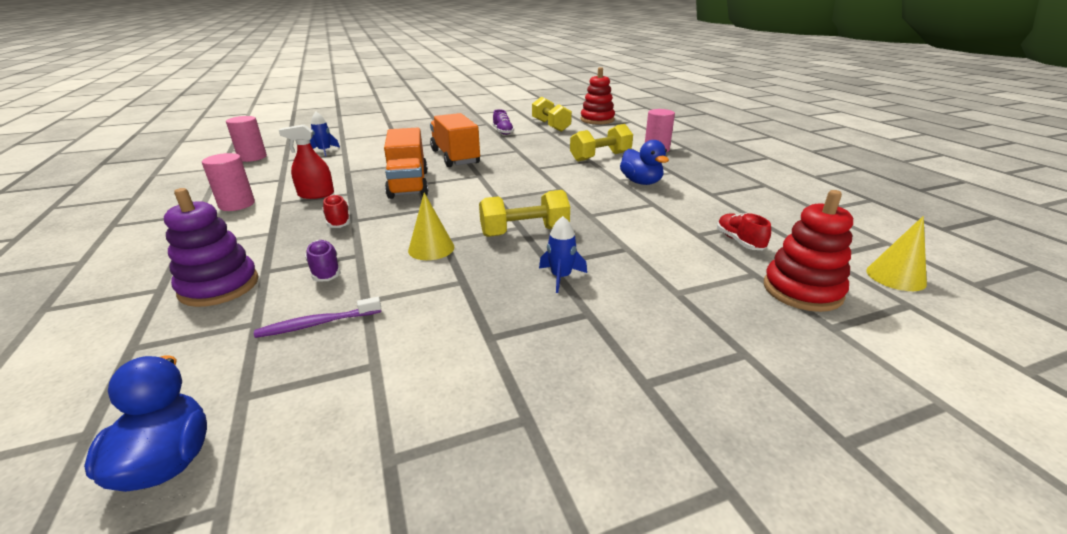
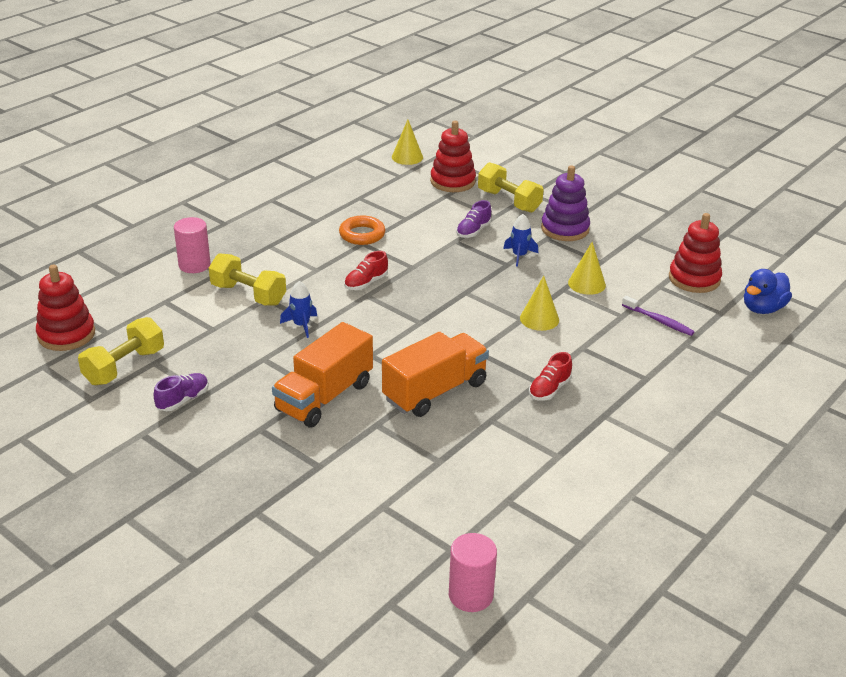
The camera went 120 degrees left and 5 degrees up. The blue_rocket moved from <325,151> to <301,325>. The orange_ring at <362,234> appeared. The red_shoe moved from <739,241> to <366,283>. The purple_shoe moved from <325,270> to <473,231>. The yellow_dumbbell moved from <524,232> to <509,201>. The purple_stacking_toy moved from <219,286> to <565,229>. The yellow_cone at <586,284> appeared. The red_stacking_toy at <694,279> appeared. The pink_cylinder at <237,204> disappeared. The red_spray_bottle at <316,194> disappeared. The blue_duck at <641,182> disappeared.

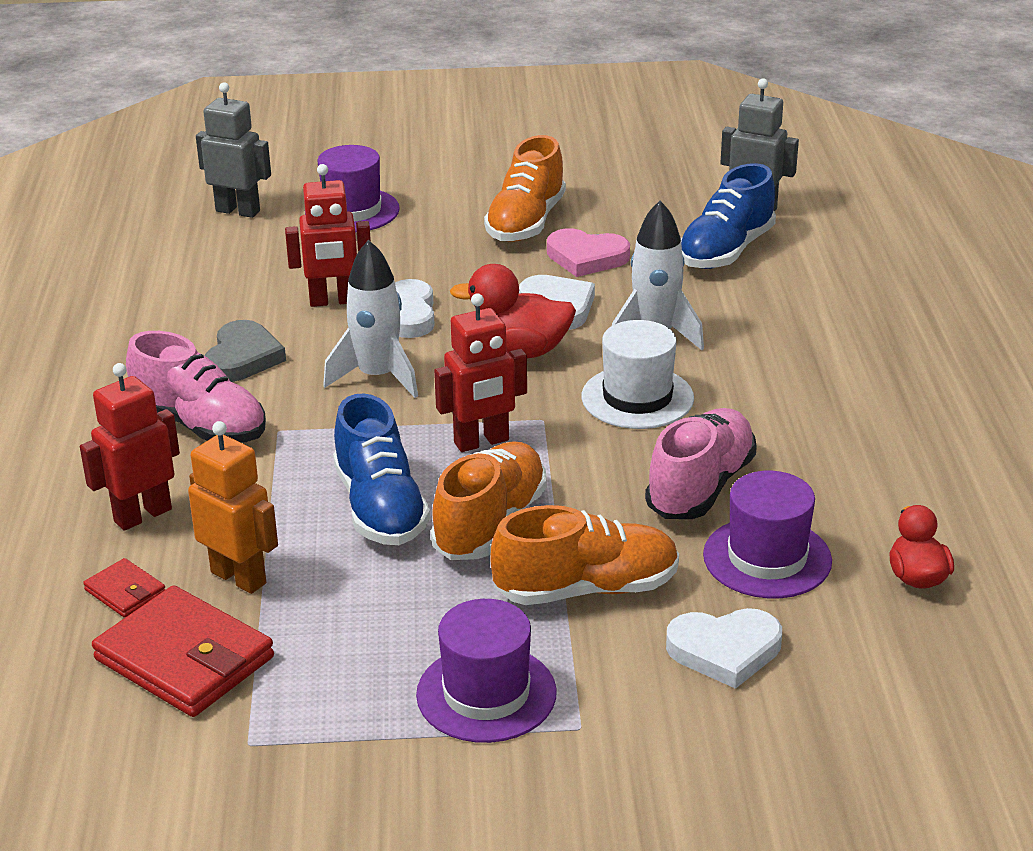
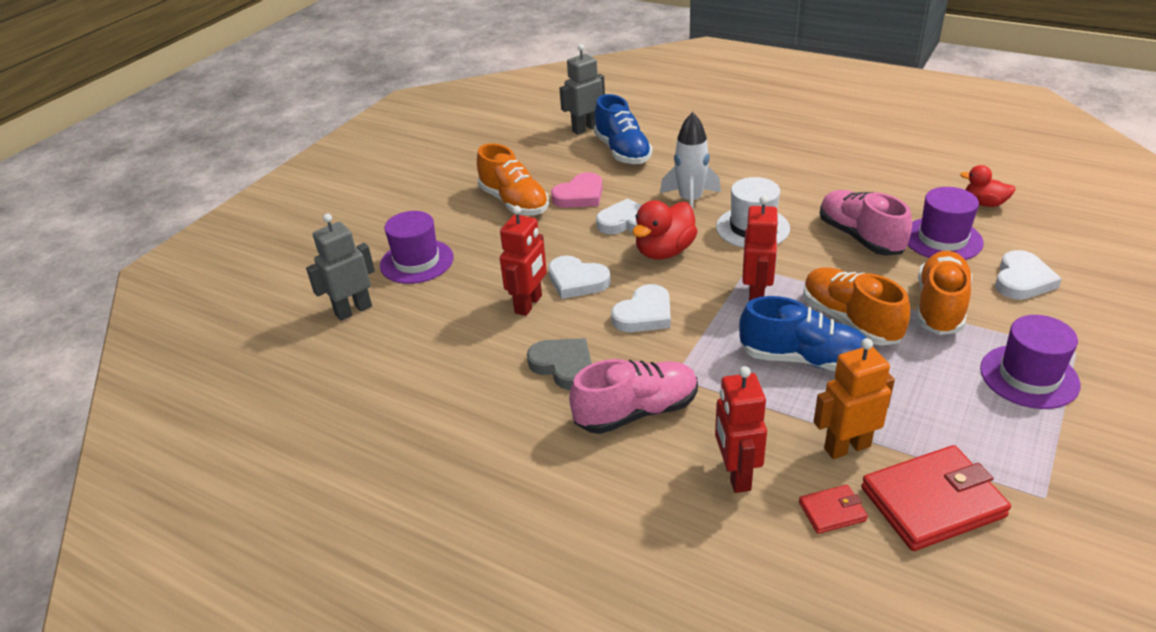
The camera went 55 degrees left and 5 degrees up. The white_rocket at <377,377> was replaced by the white_heart at <644,314>.

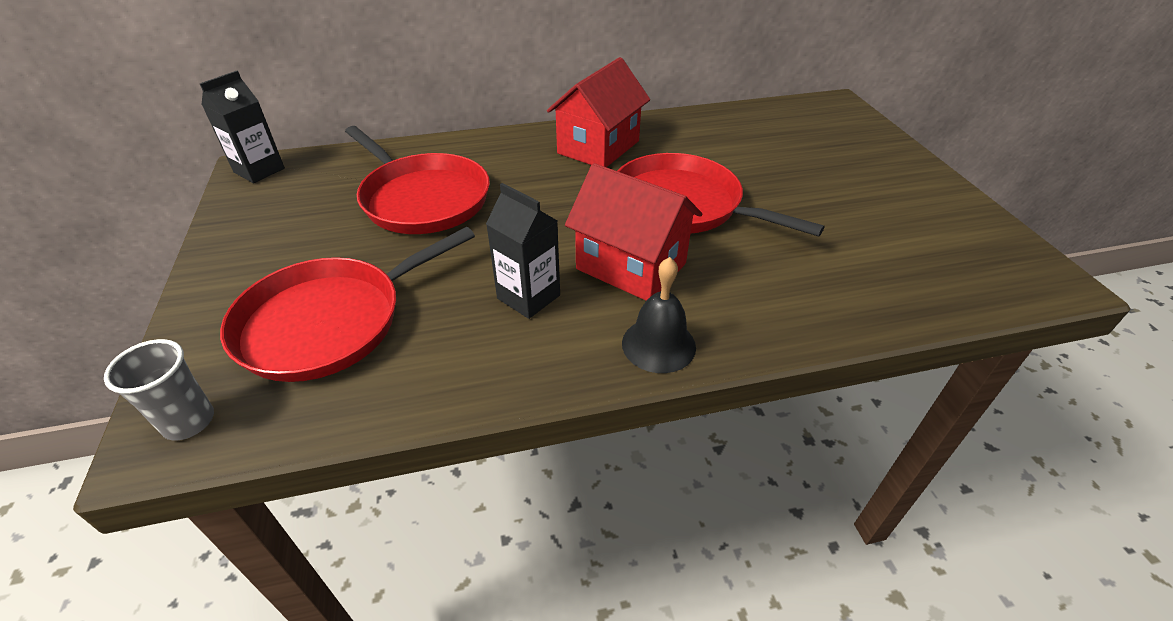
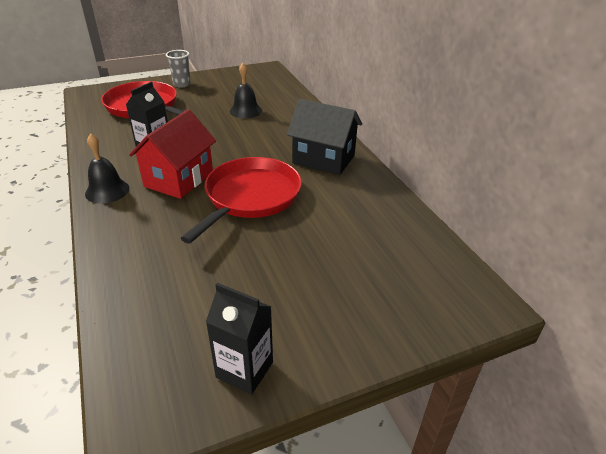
The camera went 80 degrees right and 5 degrees down. The grey_cup moved from <189,422> to <182,84>. The black_carton moved from <259,170> to <244,370>. The red_pan at <422,198> was replaced by the black_bell at <245,111>. The red_house at <598,147> became the black_house at <323,159>.

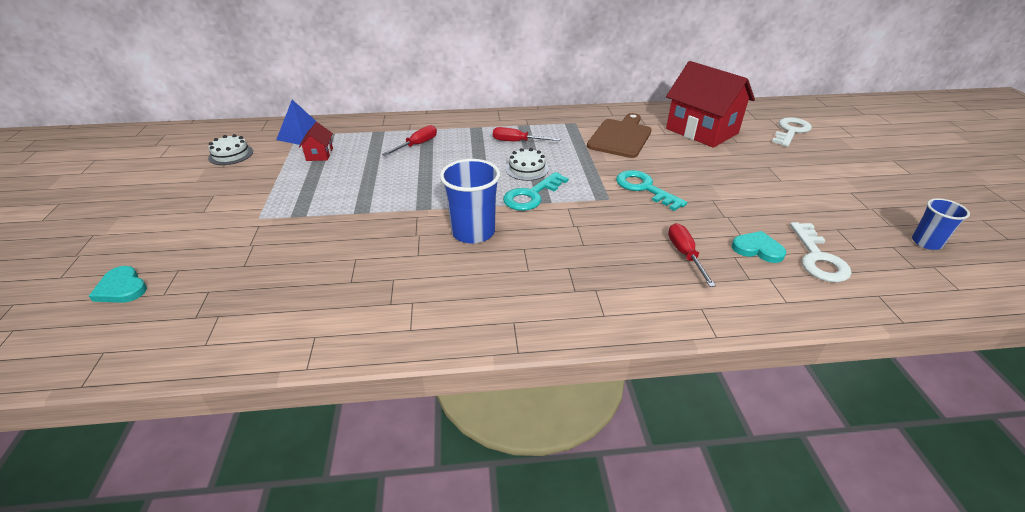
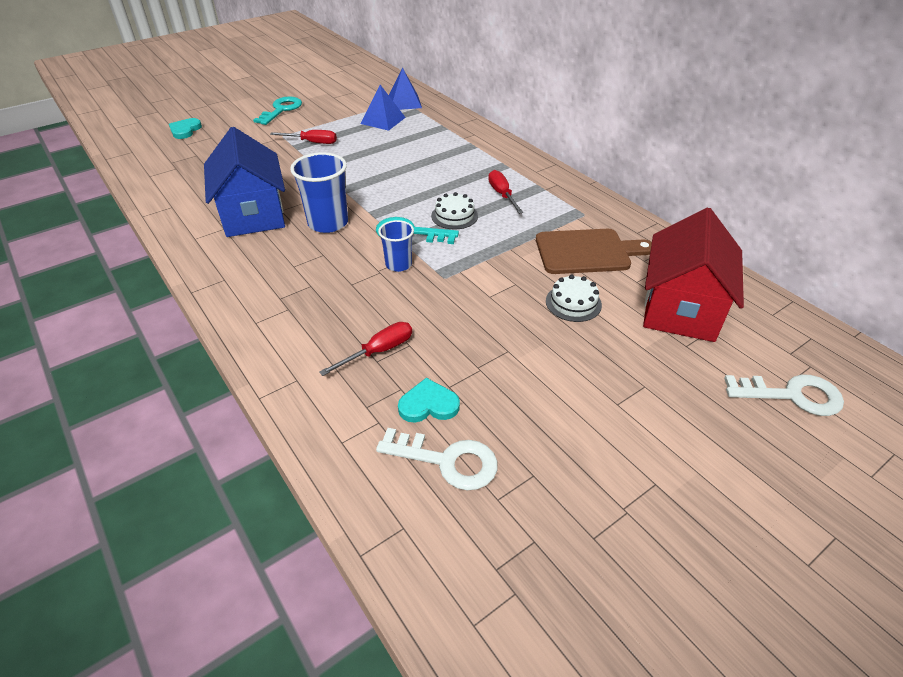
The camera went 60 degrees right and 5 degrees up. The blue_house at <253,214> appeared. The turquoise_key moved from <644,188> to <281,110>. The red_screwdriver moved from <417,145> to <312,142>. The red_house at <319,154> was replaced by the blue_pyramid at <383,120>. The white_key at <818,258> turned 135 degrees counterclockwise. The blue_cup moved from <926,242> to <398,264>. The turquoise_heart at <757,249> turned 90 degrees counterclockwise. The white_cake moved from <231,154> to <573,303>.

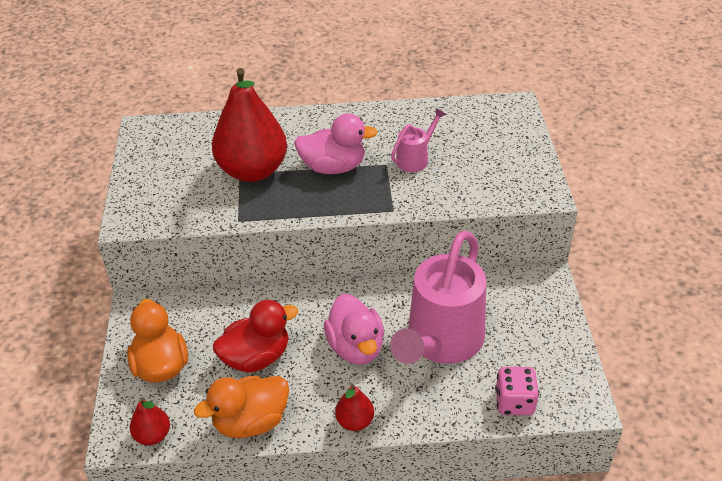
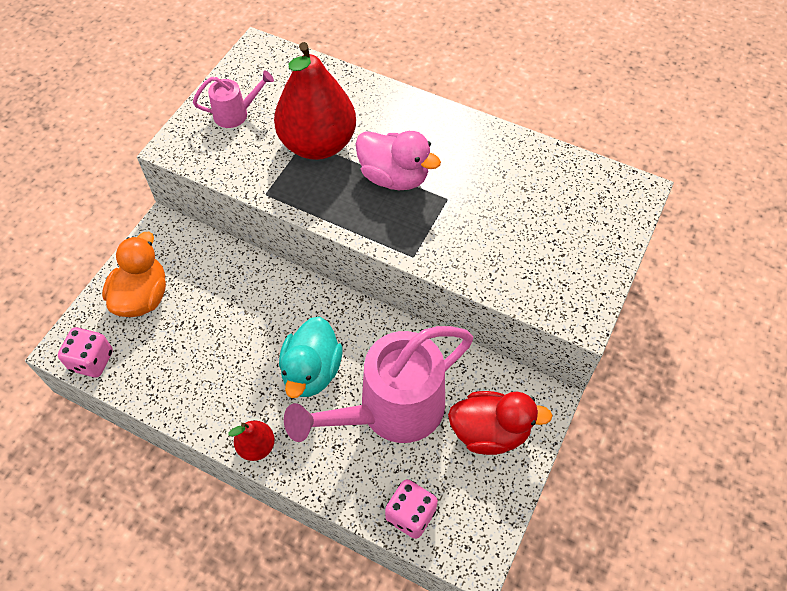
The camera went 30 degrees right and 15 degrees up. The red_pear at <153,435> was replaced by the pink_dice at <92,361>. The pink_watering_can moved from <415,158> to <236,114>. The pink_duck at <356,347> became the turquoise_duck at <311,371>. The red_duck moved from <256,357> to <490,432>. The orange_duck at <251,422> disappeared.

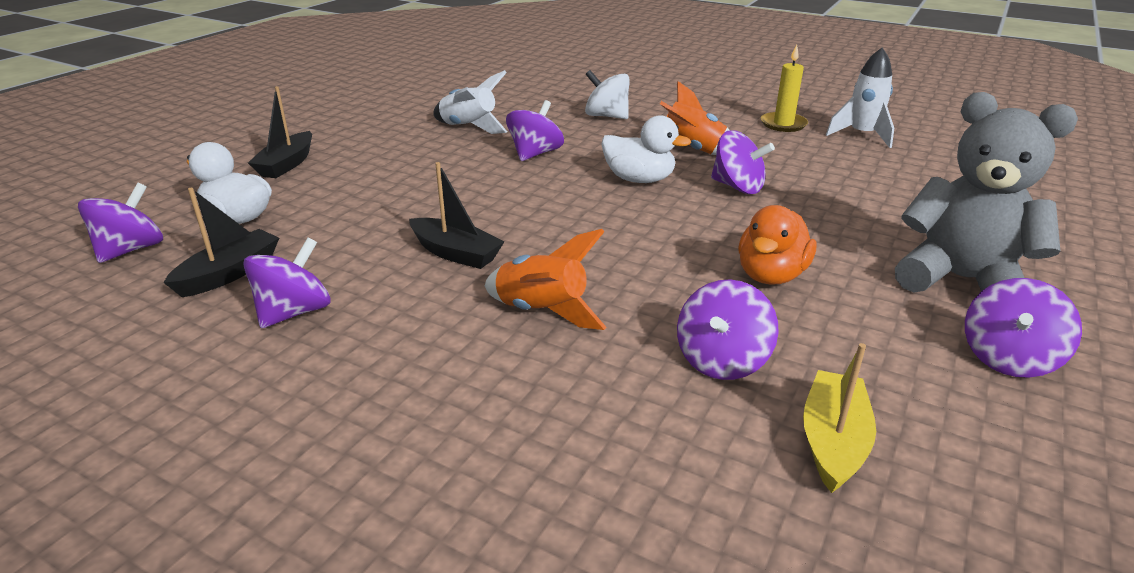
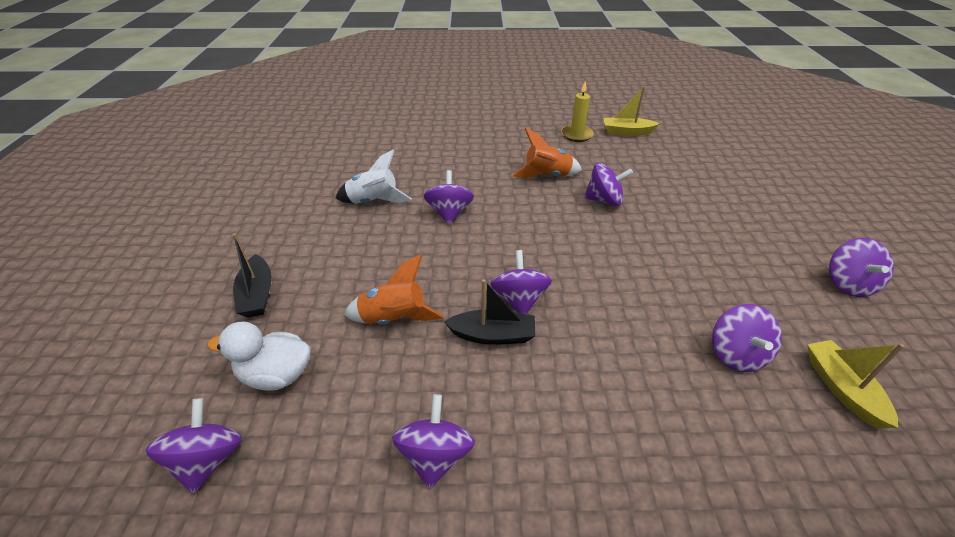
The camera went 30 degrees left and 10 degrees up. The orange_rocket moved from <542,312> to <394,319>. The purple_spinning_top at <519,300> appeared. The white_rocket at <862,135> was replaced by the yellow_boat at <626,132>. The black_boat at <229,273> disappeared. The white_spinning_top at <606,116> disappeared. The white_duck at <639,179> disappeared. The orange_duck at <771,275> disappeared. The grey_teddy_bear at <960,280> disappeared.

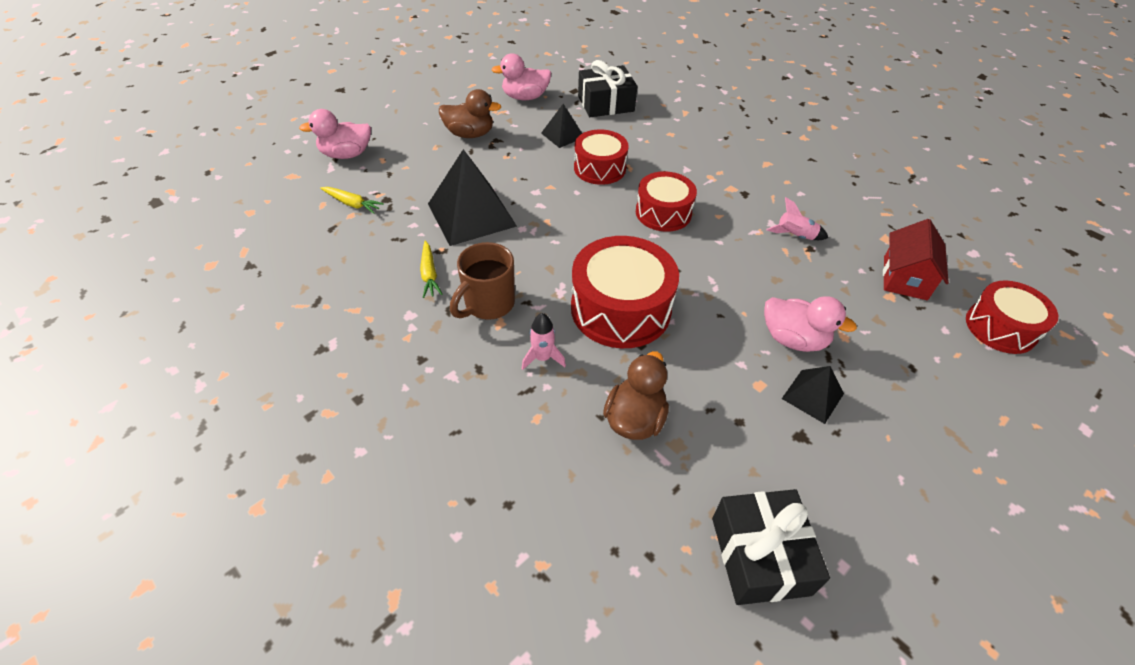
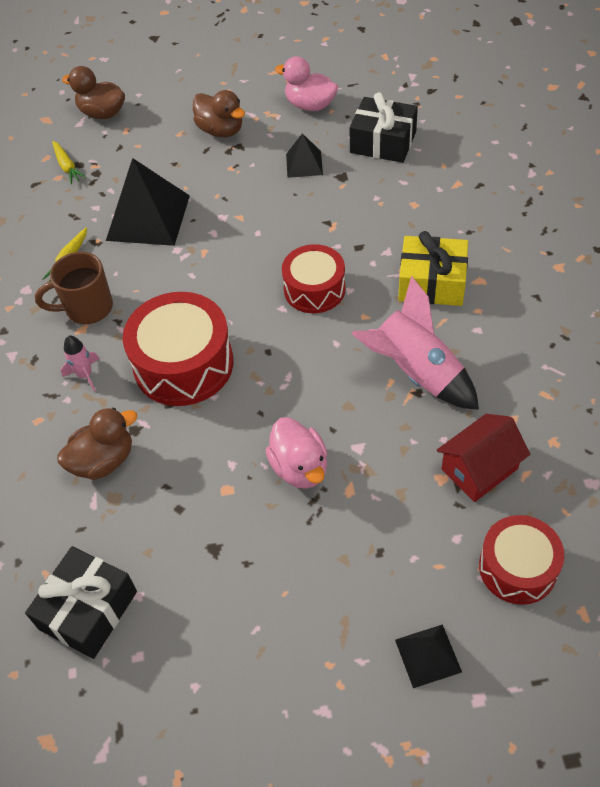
The camera went 40 degrees right and 5 degrees up. The pink_duck at <346,154> became the brown_duck at <102,113>. The pink_rocket at <795,236> changed to 2.07 times the size. The black_pyramid moved from <812,396> to <428,655>. The yellow_gift at <432,283> appeared. The red_drum at <599,168> disappeared.

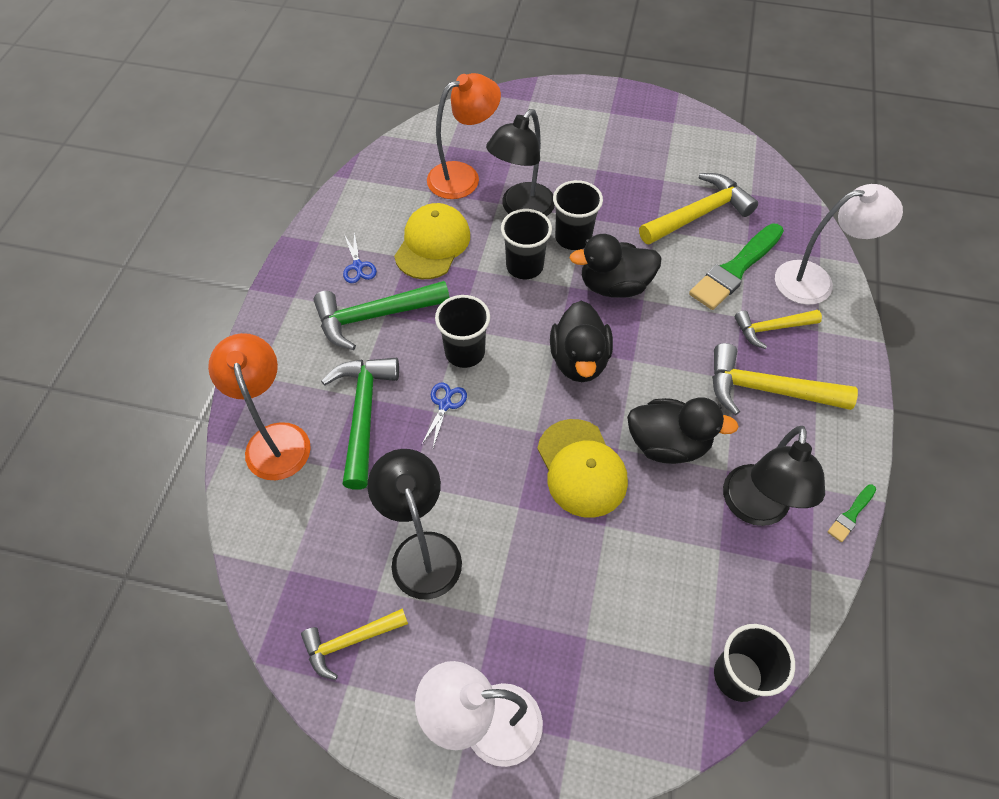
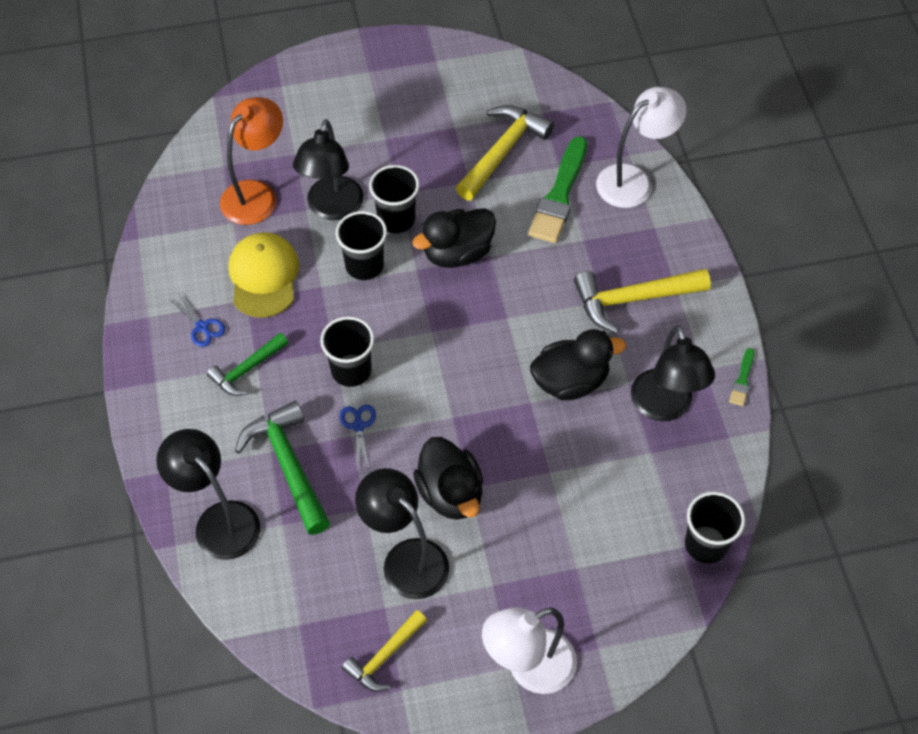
The camera went 25 degrees left and 0 degrees up. The orange_lamp at <275,439> became the black_lamp at <218,520>. The green_hammer at <375,316> changed to 0.62 times the size. The black_duck moved from <579,360> to <450,493>. The yellow_cap at <581,468> disappeared. The yellow_hammer at <771,328> disappeared.

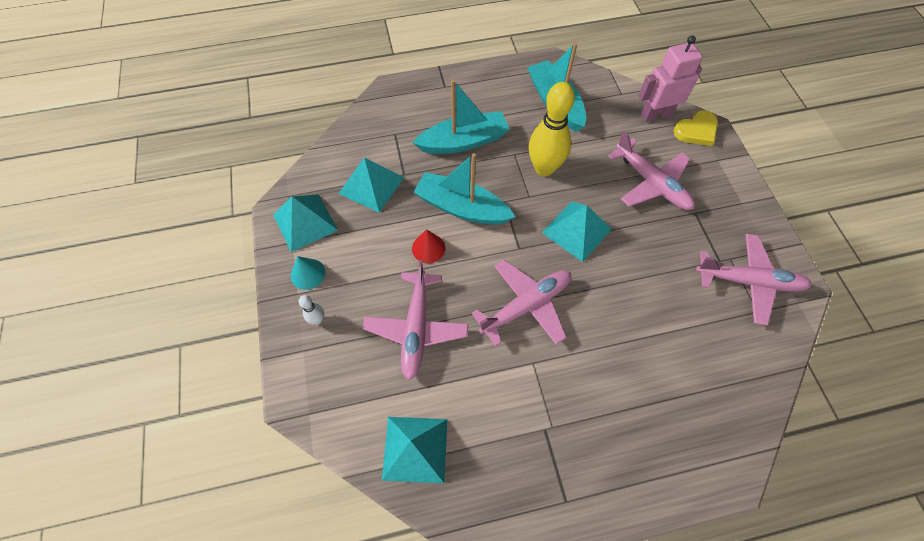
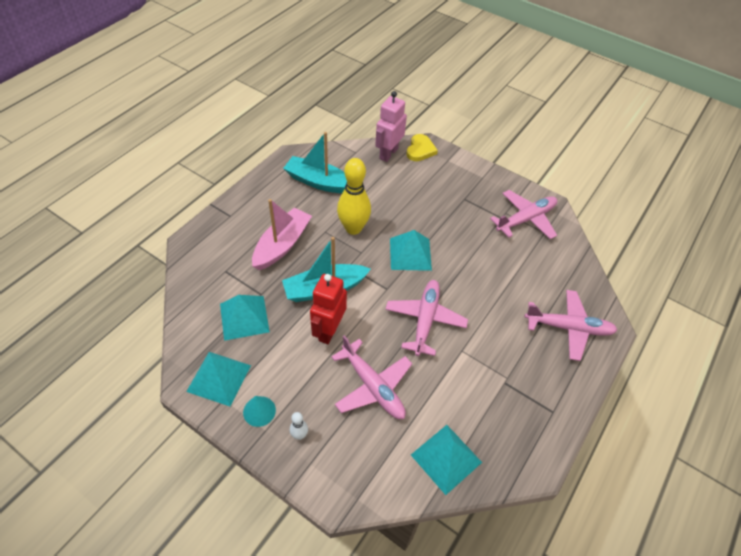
The camera went 45 degrees left and 10 degrees down. The turquoise_boat at <463,141> became the pink_boat at <282,245>. The red_cone at <428,248> was replaced by the red_robot at <329,330>. The pink_plane moved from <651,183> to <568,328>.

